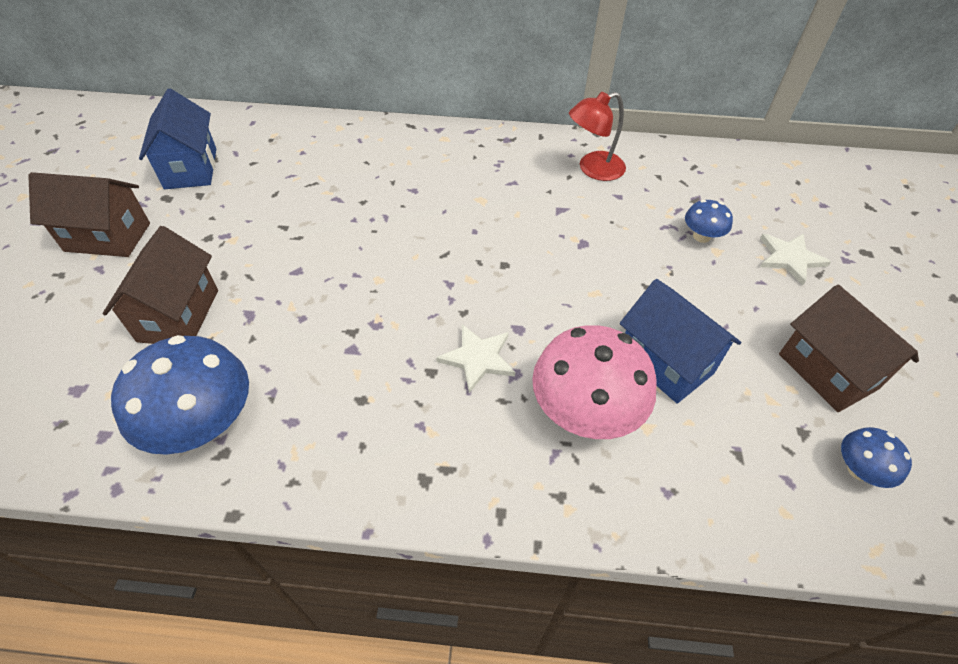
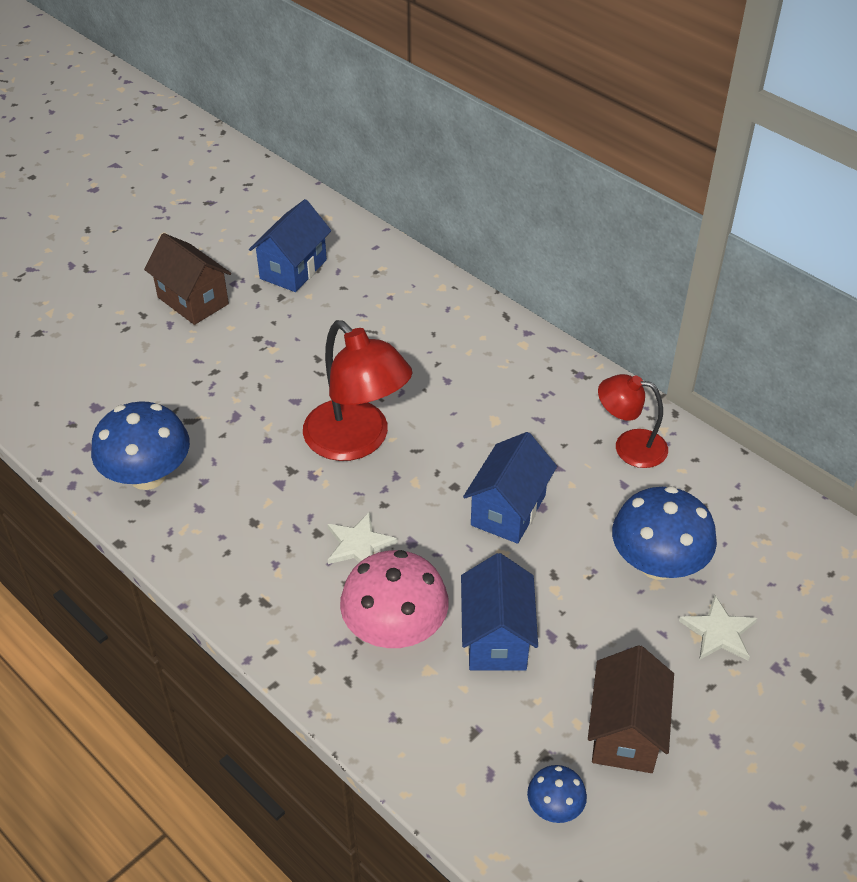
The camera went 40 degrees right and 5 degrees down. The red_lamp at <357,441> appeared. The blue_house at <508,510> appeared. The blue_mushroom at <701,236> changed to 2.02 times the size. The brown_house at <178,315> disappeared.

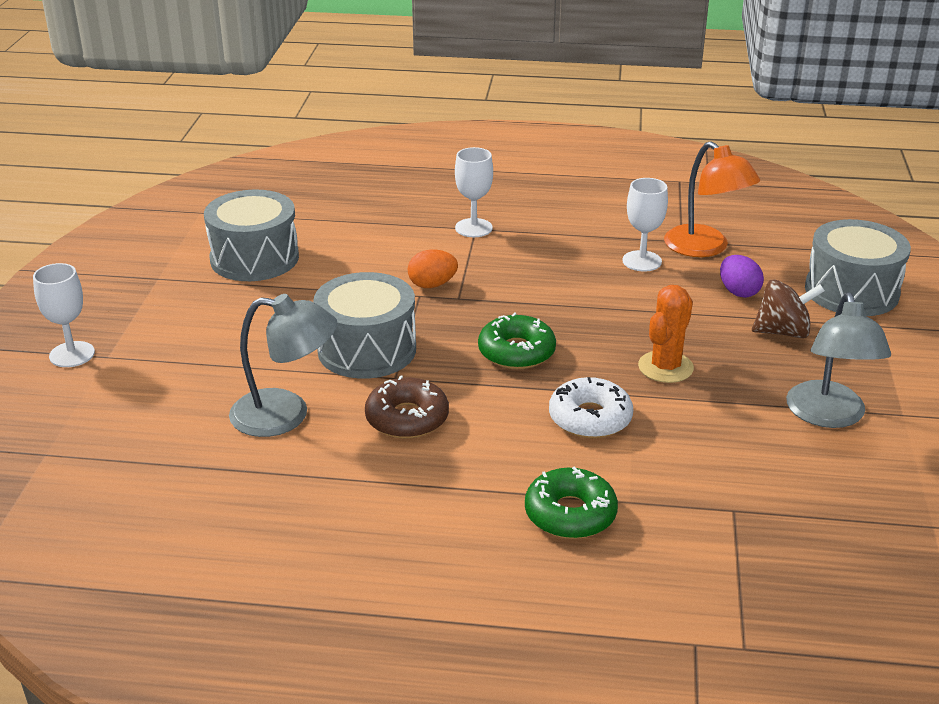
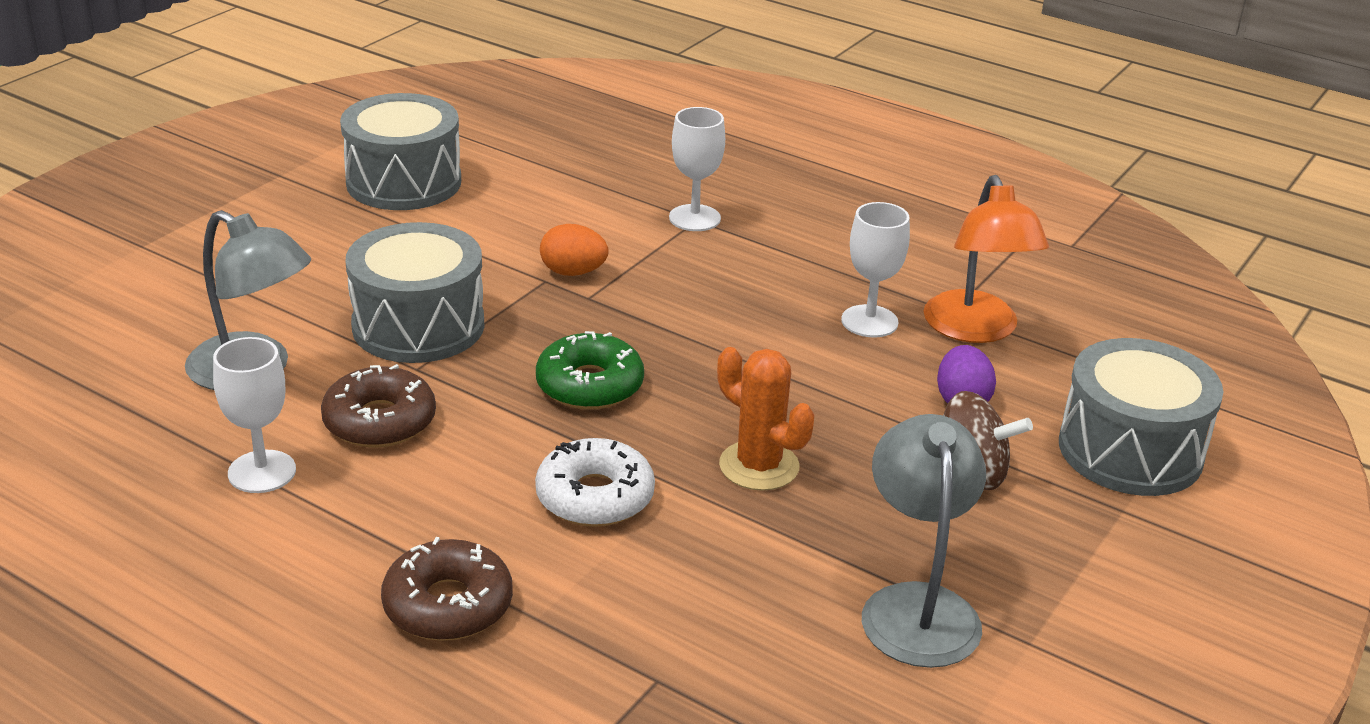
The camera went 25 degrees right and 0 degrees up. The white_goblet moved from <72,354> to <262,472>. The green_donut at <570,514> became the brown_donut at <448,605>. The orange_cactus at <665,367> turned 75 degrees clockwise. The grey_lamp at <828,416> turned 150 degrees clockwise.

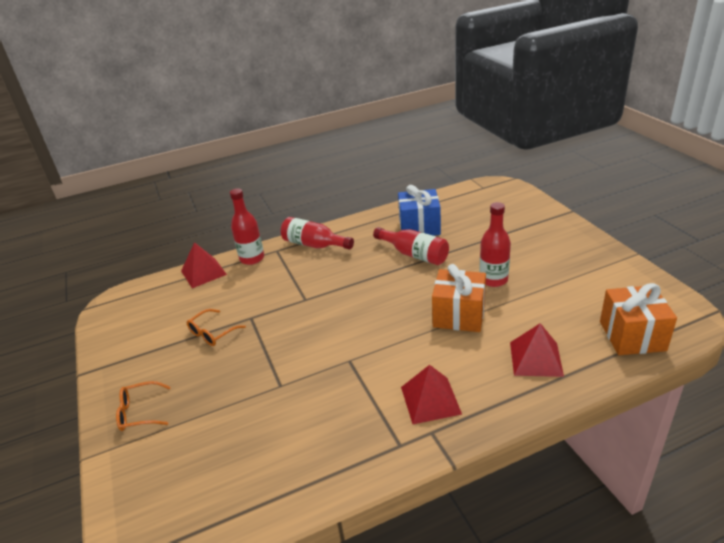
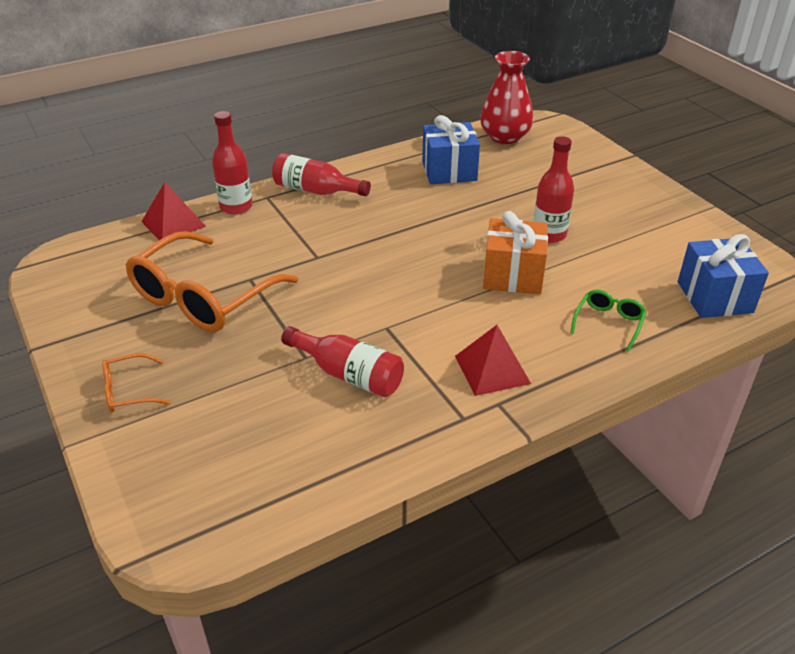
The camera went 10 degrees left and 5 degrees up. The orange_glasses at <212,333> changed to 2.23 times the size. The red_bottle moved from <414,254> to <348,374>. The red_vase at <504,137> appeared. The red_pyramid at <536,359> was replaced by the green_glasses at <608,323>. The orange_gift at <632,336> became the blue_gift at <714,297>.

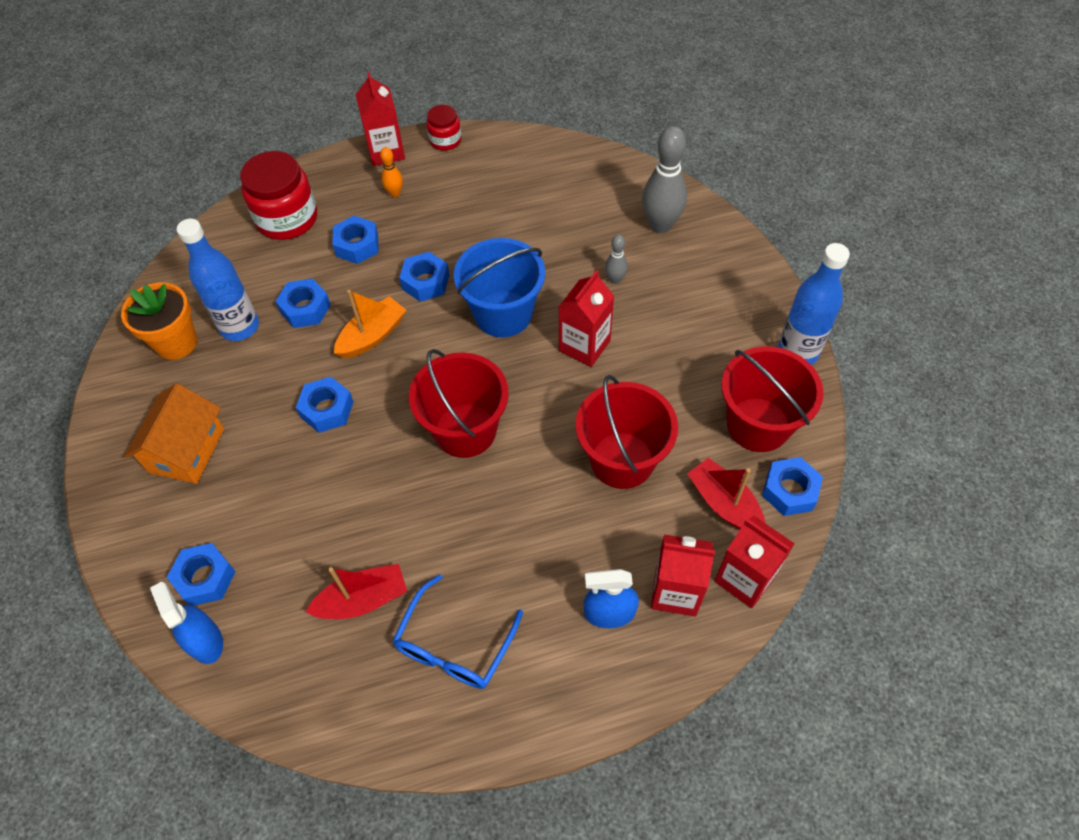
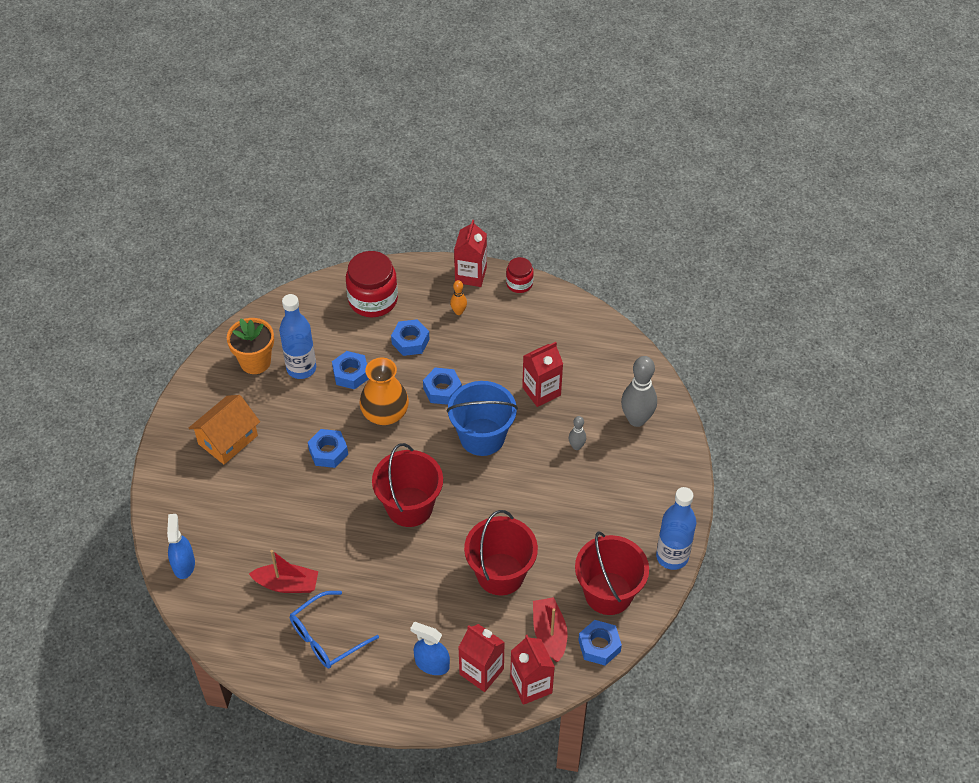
The camera went 25 degrees right and 5 degrees down. The orange_boat at <372,335> was replaced by the orange_vase at <385,413>. The red_carton moved from <584,346> to <541,391>. The blue_nut at <205,578> disappeared.

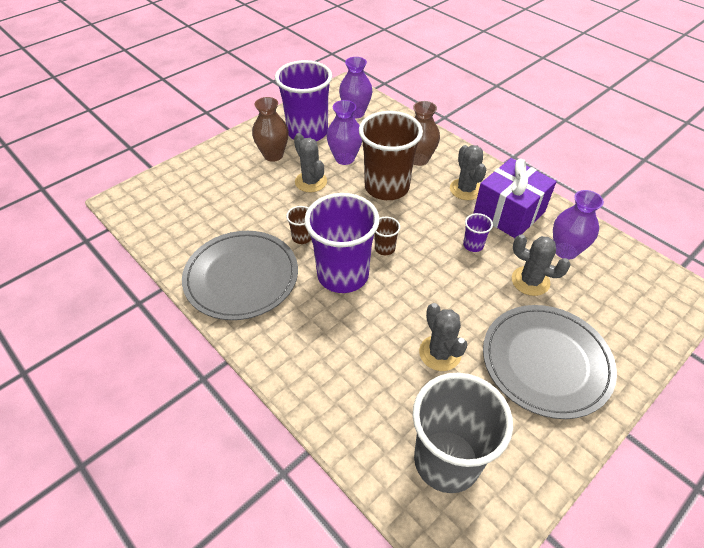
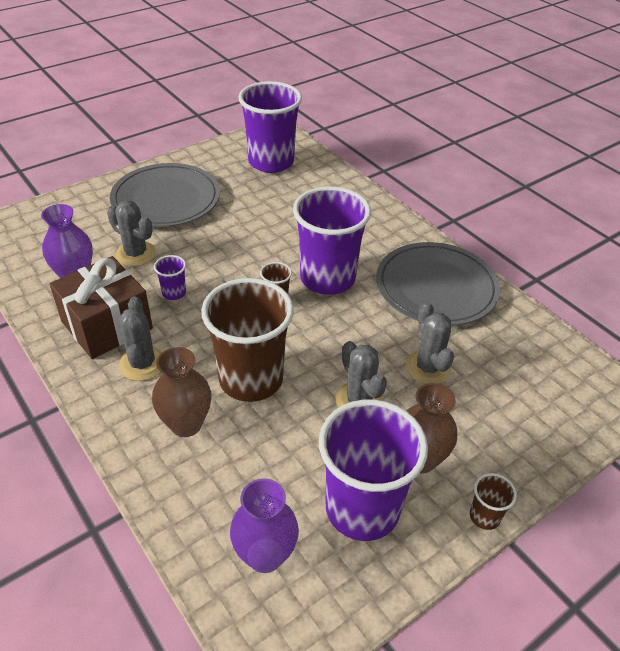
The camera went 175 degrees left and 5 degrees down. The purple_gift at <509,213> became the brown_gift at <107,325>. The grey_cup at <446,460> became the purple_cup at <271,162>. The grey_cactus moved from <440,353> to <428,367>. The brown_cup moved from <302,237> to <484,516>. The purple_vase at <345,158> disappeared.

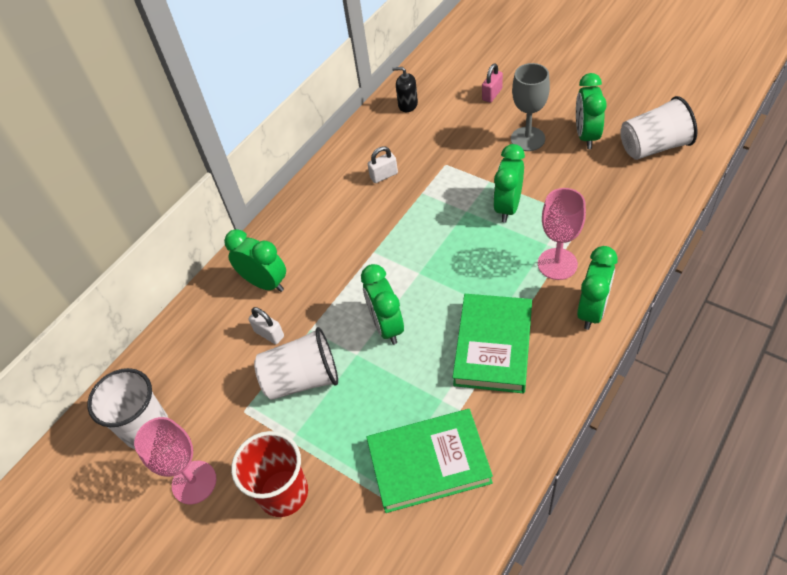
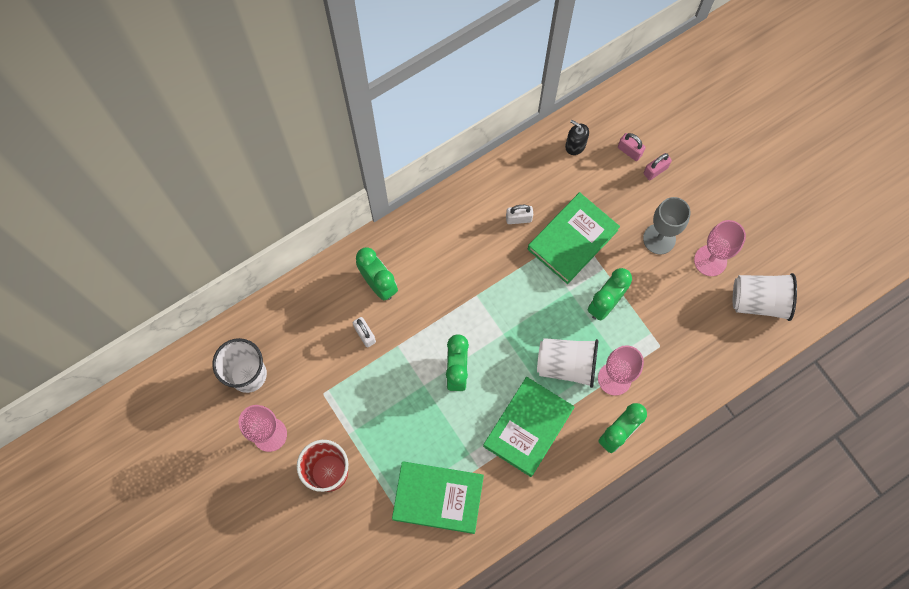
The camera went 15 degrees right and 20 degrees up. The green_book at <572,240> appeared. The white_cup moved from <302,379> to <566,365>. The pink_padlock at <629,151> appeared. The green_clock at <586,136> was replaced by the pink_goblet at <710,260>.

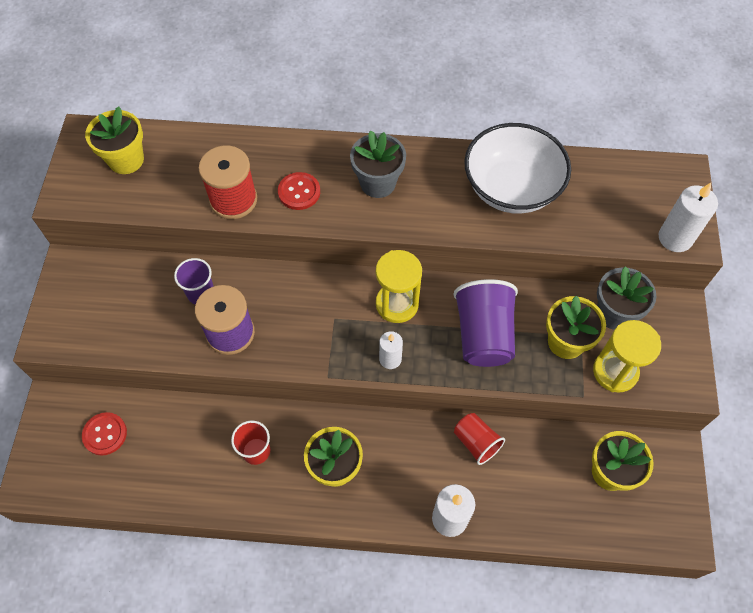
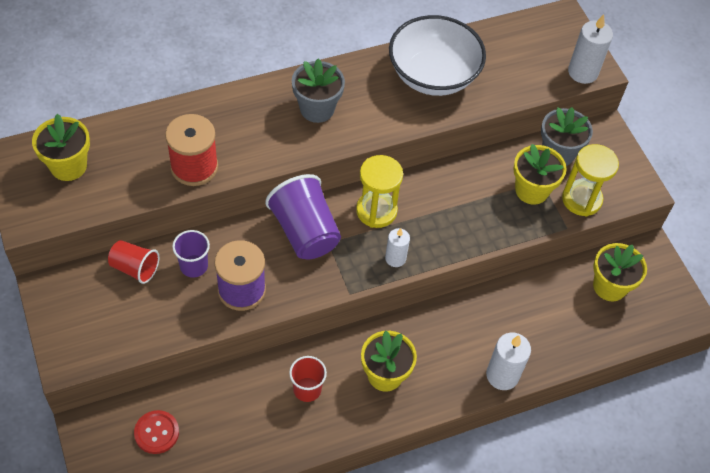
The camera went 30 degrees left and 5 degrees down. The red_cup moved from <476,442> to <135,268>. The purple_cup moved from <483,335> to <305,232>. The red_button at <299,192> disappeared.

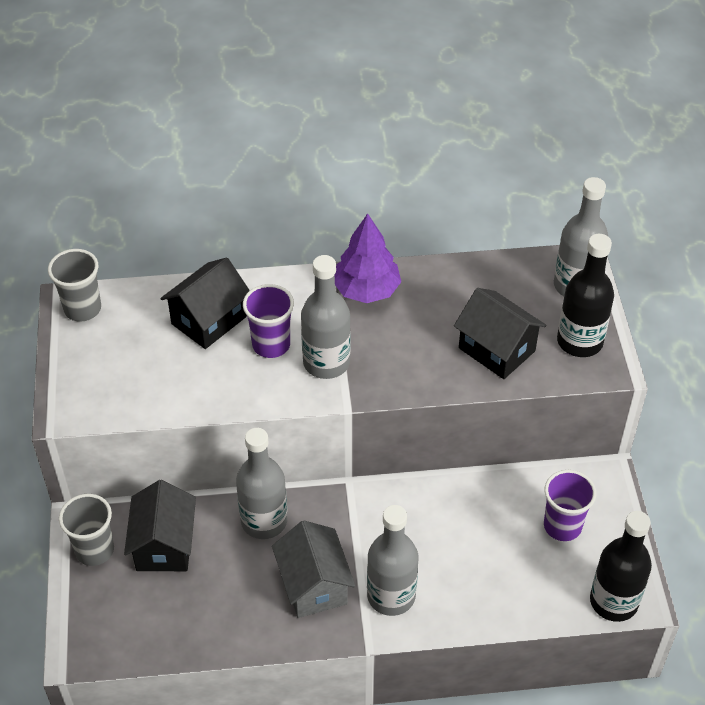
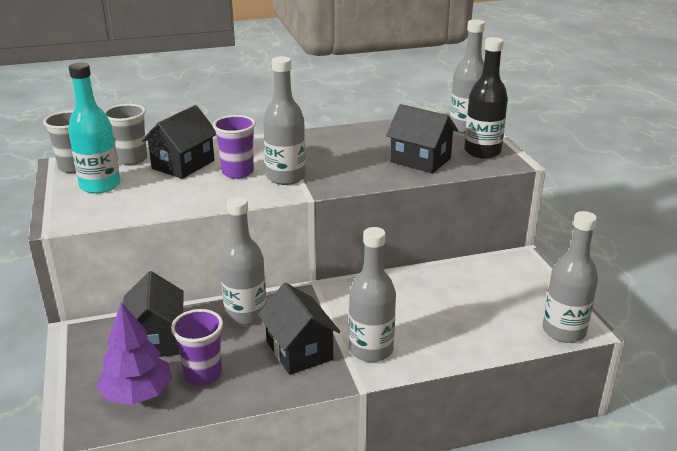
The camera went 10 degrees left and 20 degrees down. The turquoise_bottle at <100,185> appeared. The purple_tree moved from <366,290> to <137,394>. The grey_cup moved from <94,550> to <131,159>. The purple_cup moved from <562,526> to <203,374>. The grey_house at <313,585> became the black_house at <299,351>. The black_bottle at <613,601> became the grey_bottle at <563,331>.

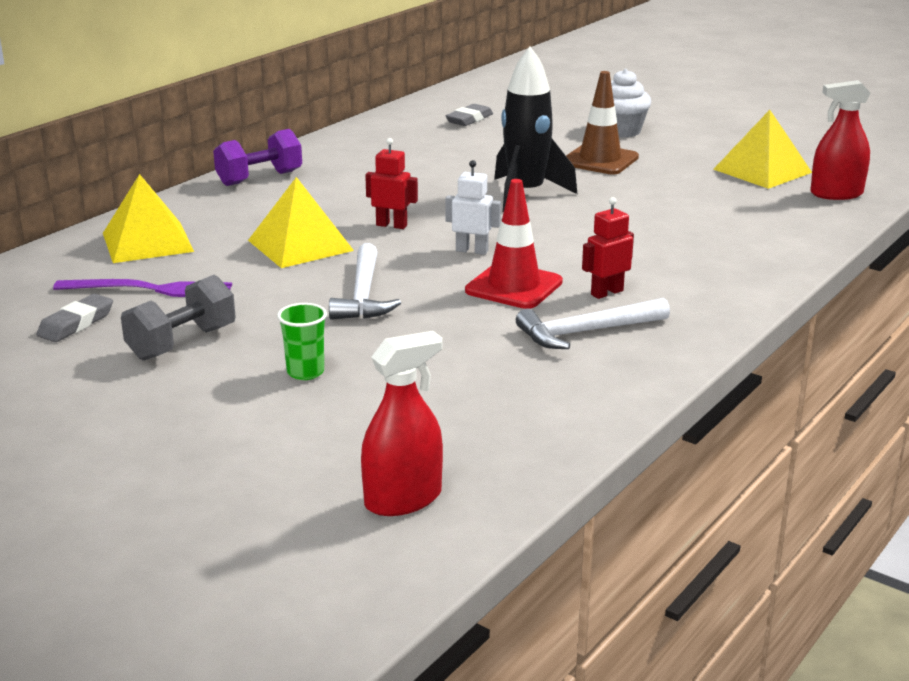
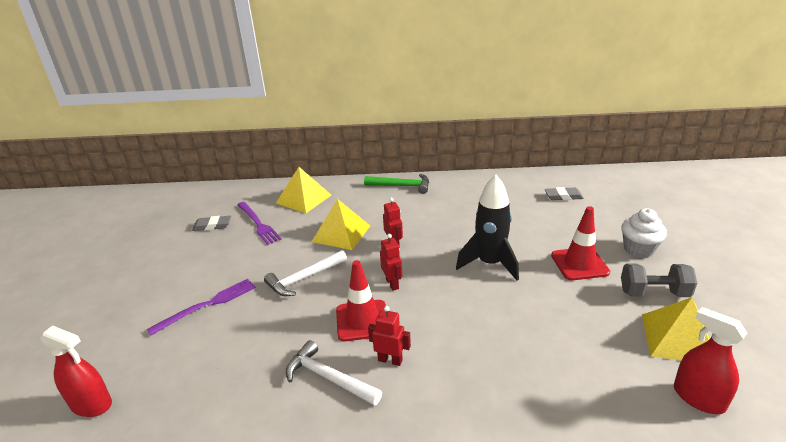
The camera went 55 degrees right and 5 degrees up. The green_cup at <305,372> was replaced by the purple_fork at <207,305>. The purple_dumbbell at <259,178> was replaced by the green_hammer at <401,186>. The white_robot at <472,251> became the red_robot at <392,284>. The brown_traffic_cone at <600,160> became the red_traffic_cone at <579,264>. The grey_dumbbell moved from <182,343> to <653,293>.

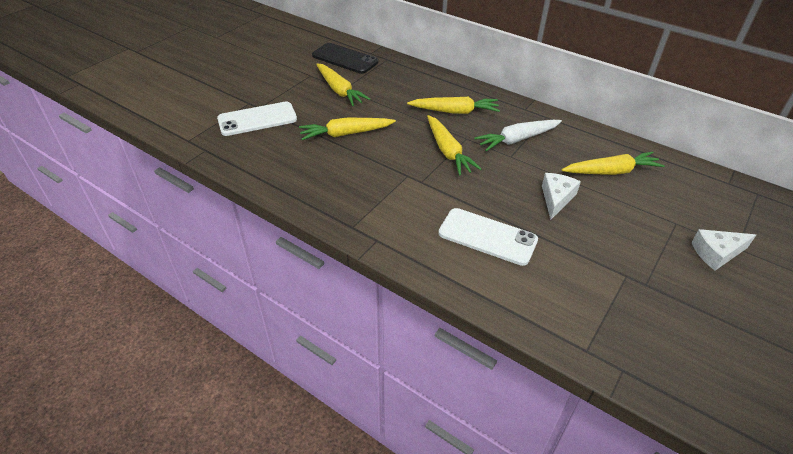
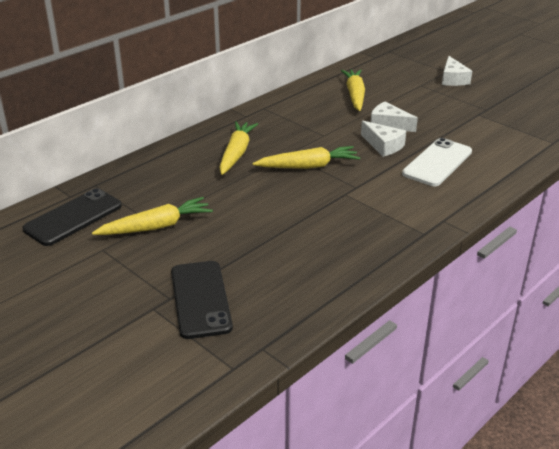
The camera went 80 degrees left and 10 degrees down. The white_phone at <257,119> became the black_phone at <200,299>. The white_cheese at <383,145> appeared. The yellow_carrot at <346,134> disappeared. The white_carrot at <517,139> disappeared.

